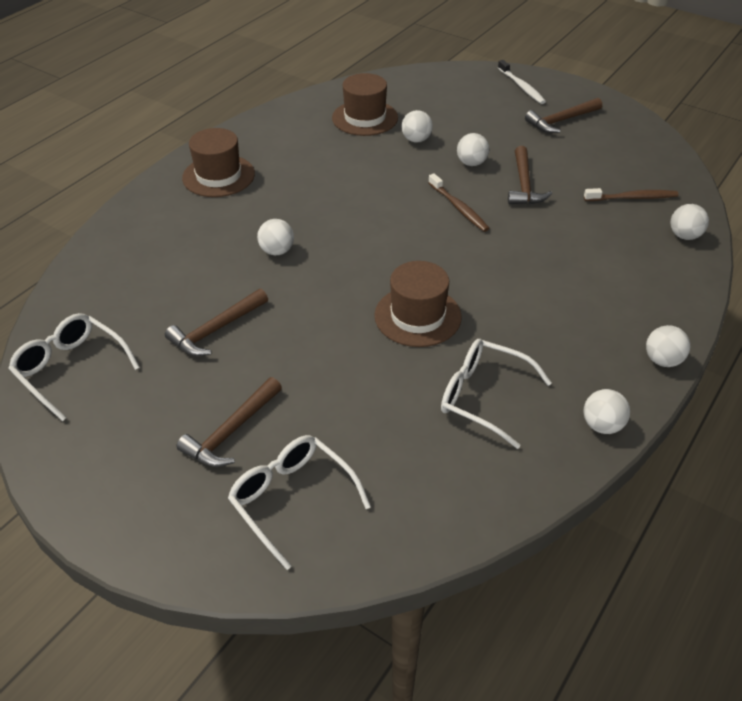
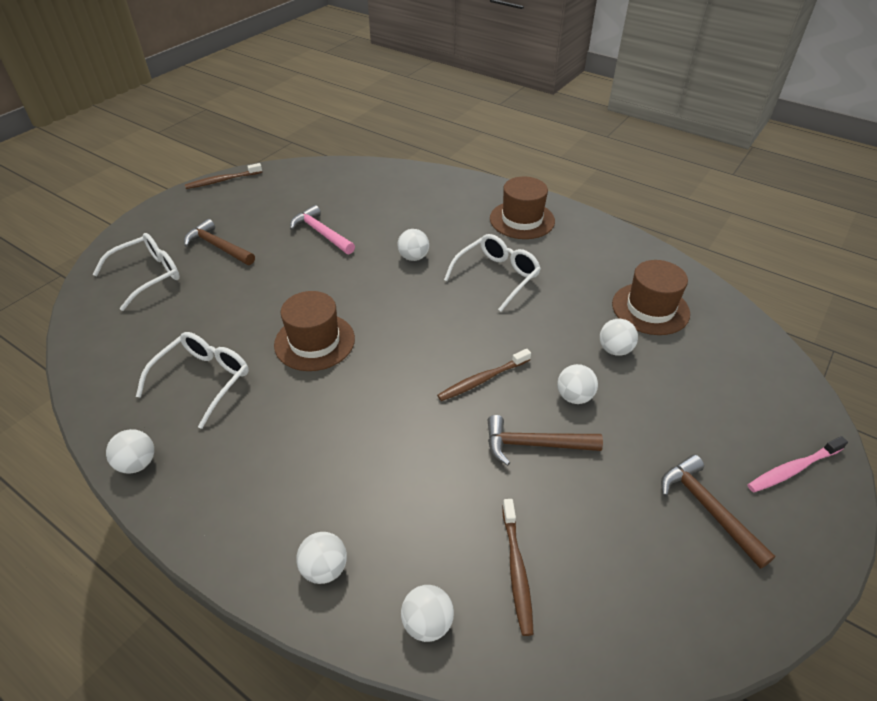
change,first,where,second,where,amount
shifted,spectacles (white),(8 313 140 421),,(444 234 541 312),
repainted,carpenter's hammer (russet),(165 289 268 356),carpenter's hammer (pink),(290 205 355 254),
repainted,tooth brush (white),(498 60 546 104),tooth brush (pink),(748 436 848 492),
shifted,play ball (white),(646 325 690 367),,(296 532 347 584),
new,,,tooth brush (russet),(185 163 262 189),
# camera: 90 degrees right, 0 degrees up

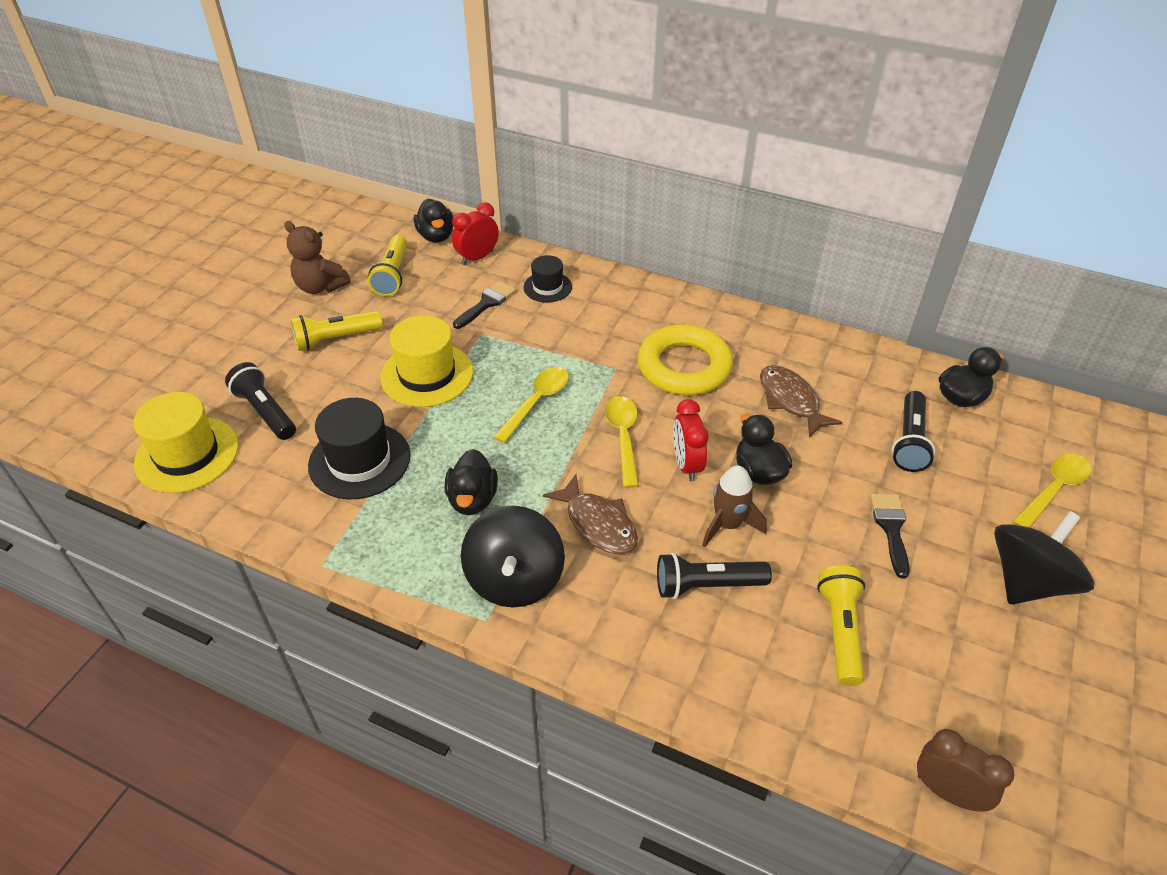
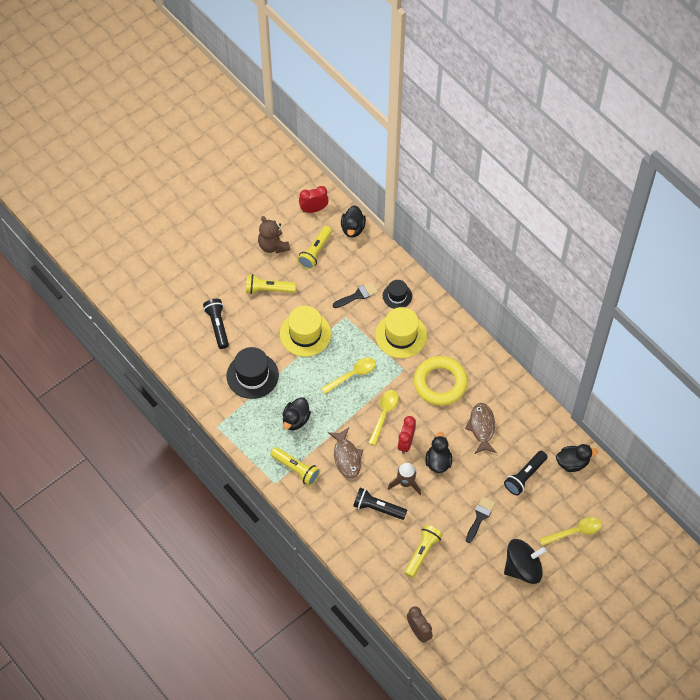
change,first,where,second,where,amount
shifted,tall hat (golden),(133 392 238 493),,(375 307 427 358),
shifted,clock (red),(452 202 499 265),,(299 186 329 213),
swapped,whirligig (jet-black),(461 505 565 608),pocket torch (golden),(270 447 320 486),
# camera: 25 degrees right, 15 degrees up

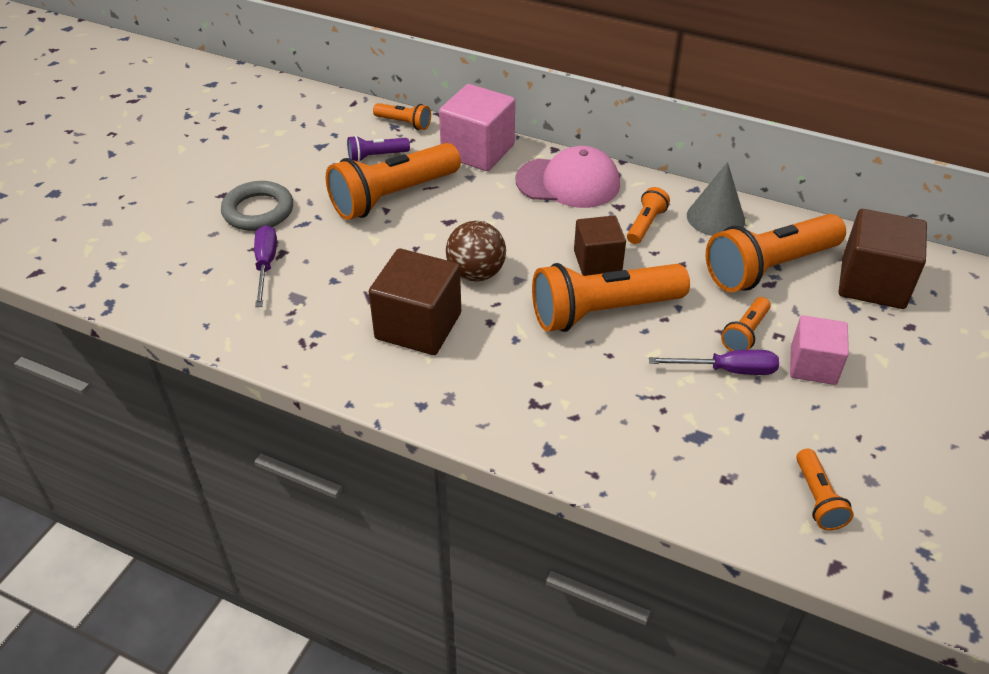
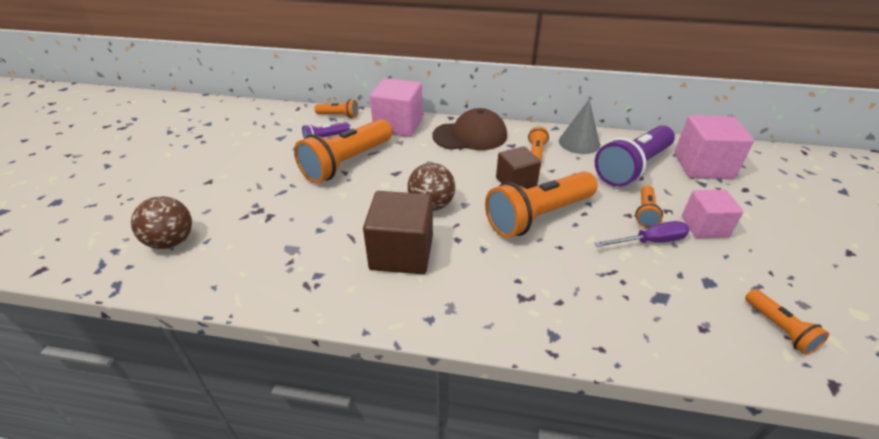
change,first,where,second,where,amount
gone,torus (gray),(221 181 293 231),,,
gone,screwdriver (violet),(254 225 277 307),,,
repainted,baseball cap (pink),(515 146 620 208),baseball cap (russet),(433 108 507 150),
repainted,pocket torch (orange-coloured),(706 214 846 292),pocket torch (violet),(595 125 675 187),
repainted,solid cube (russet),(839 209 927 309),solid cube (pink),(674 115 754 179),
new,,,play ball (russet),(131 196 192 249),
# camera: 15 degrees left, 5 degrees down

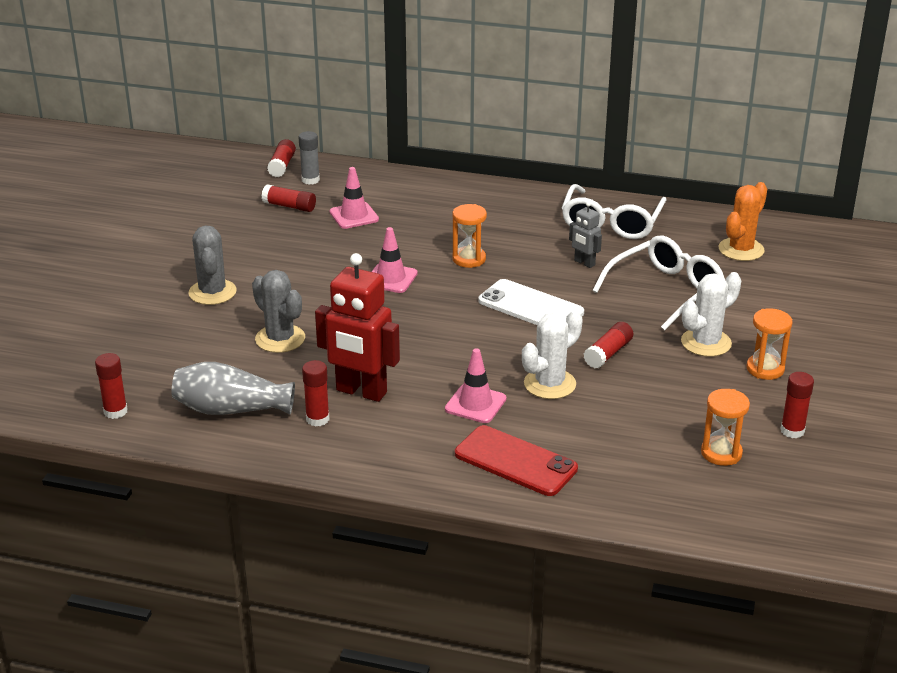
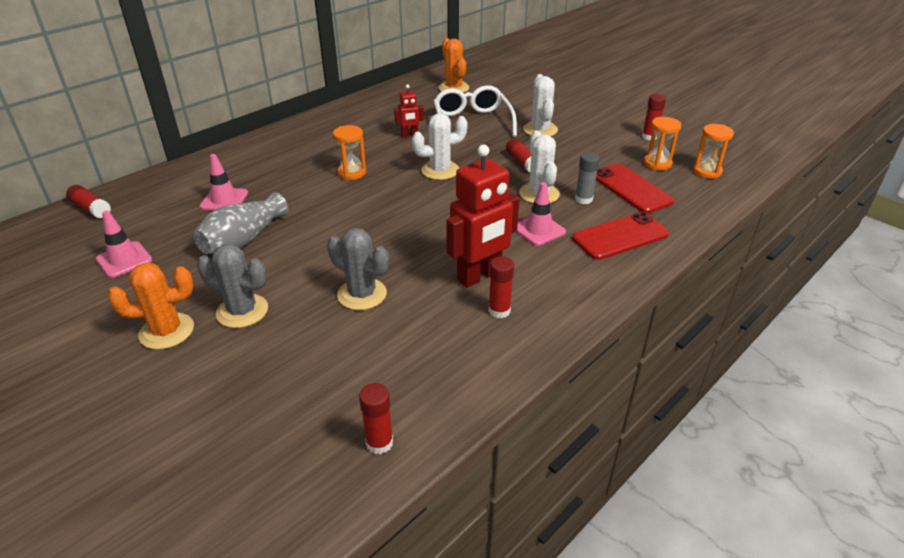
change,first,where,second,where,amount
shifted,flower vase (gray),(172 362 295 415),,(193 192 288 254),
rotated,prickly plant (gray),(252 270 305 353),,(327 228 389 310),45 degrees clockwise
gone,glue stick (red),(261 184 316 212),,,
shifted,glue stick (gray),(299 131 320 185),,(575 152 600 204),
shifted,traffic cone (pink),(372 227 418 293),,(96 211 152 278),
swapped,phone (white),(479 279 584 325),prickly plant (white),(412 113 468 180),
gone,spectacles (white),(562 184 667 239),,,
repainted,robot figure (gray),(569 201 602 268),robot figure (red),(394 84 424 138),
shifted,sandglass (orange-coloured),(746 308 792 380),,(693 124 734 178),
new,,,prickly plant (orange-coloured),(108 263 194 350),
new,,,phone (red),(596 164 674 213),
# camera: 60 degrees left, 5 degrees up

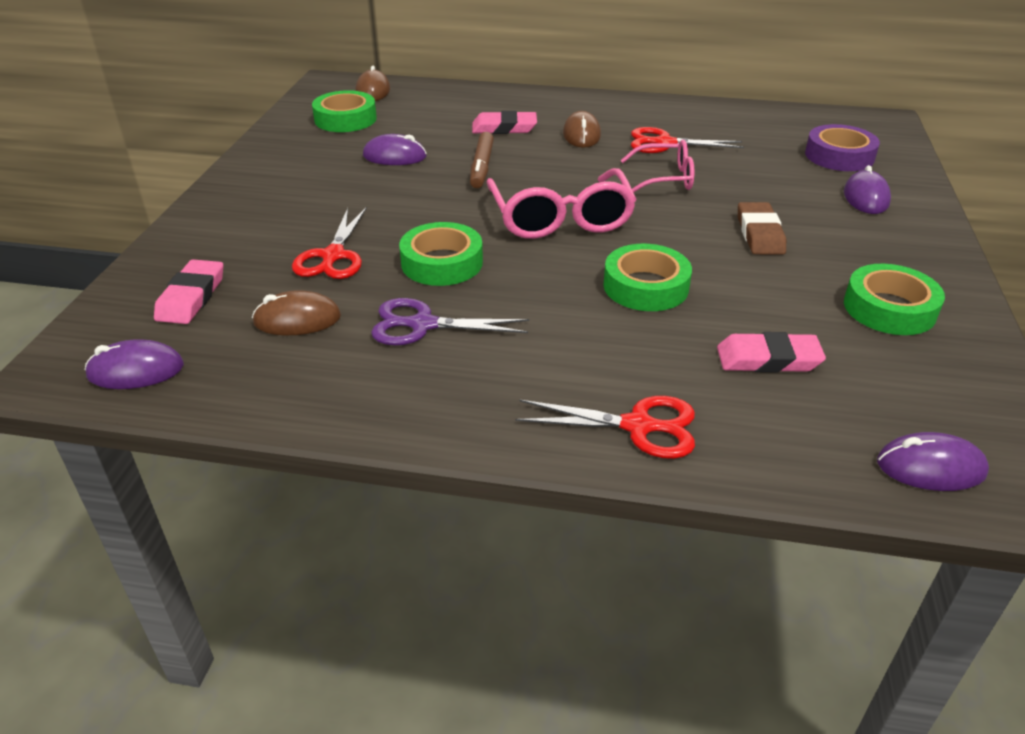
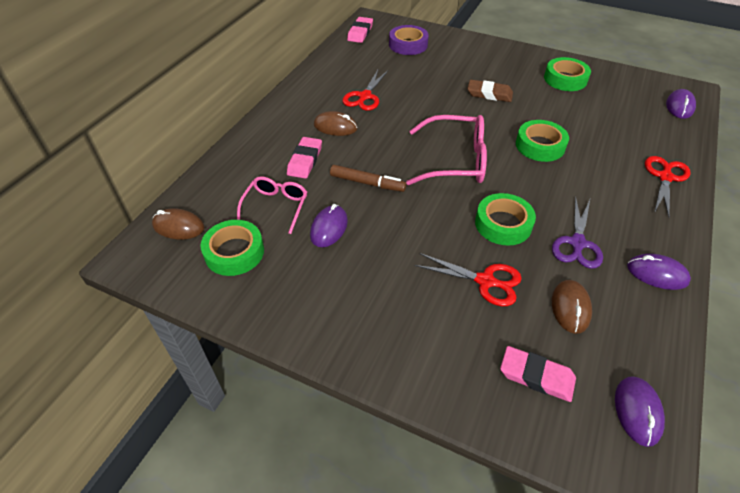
change,first,where,second,where,amount
shifted,spectacles (pink),(620 140 694 193),,(237 176 307 234),
shifted,gum eraser (pink),(717 332 826 373),,(347 17 373 43),
shifted,PC mouse (violet),(844 165 891 214),,(627 254 691 290),
# camera: 75 degrees left, 10 degrees up

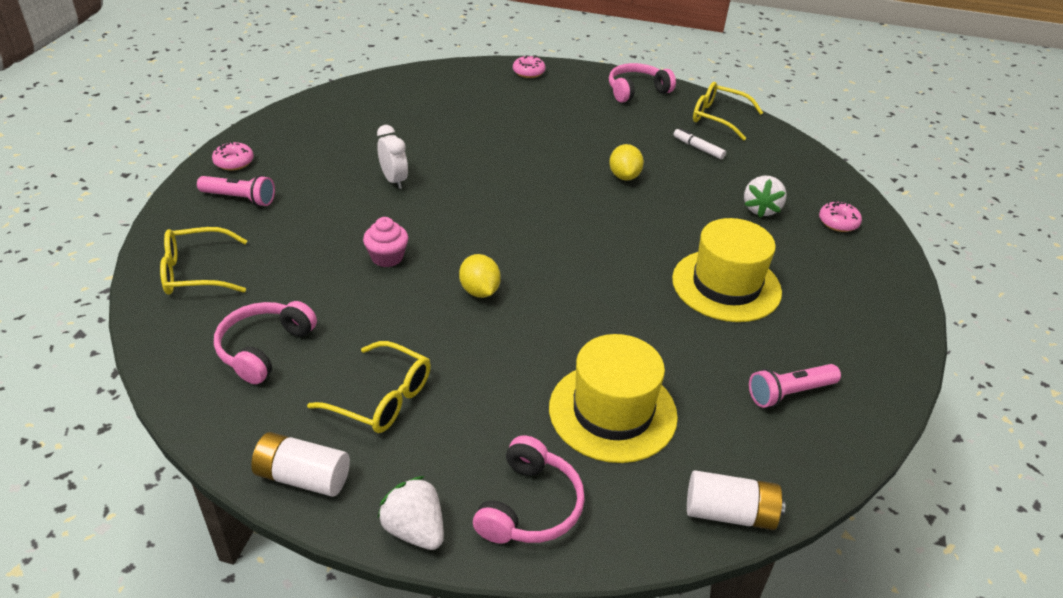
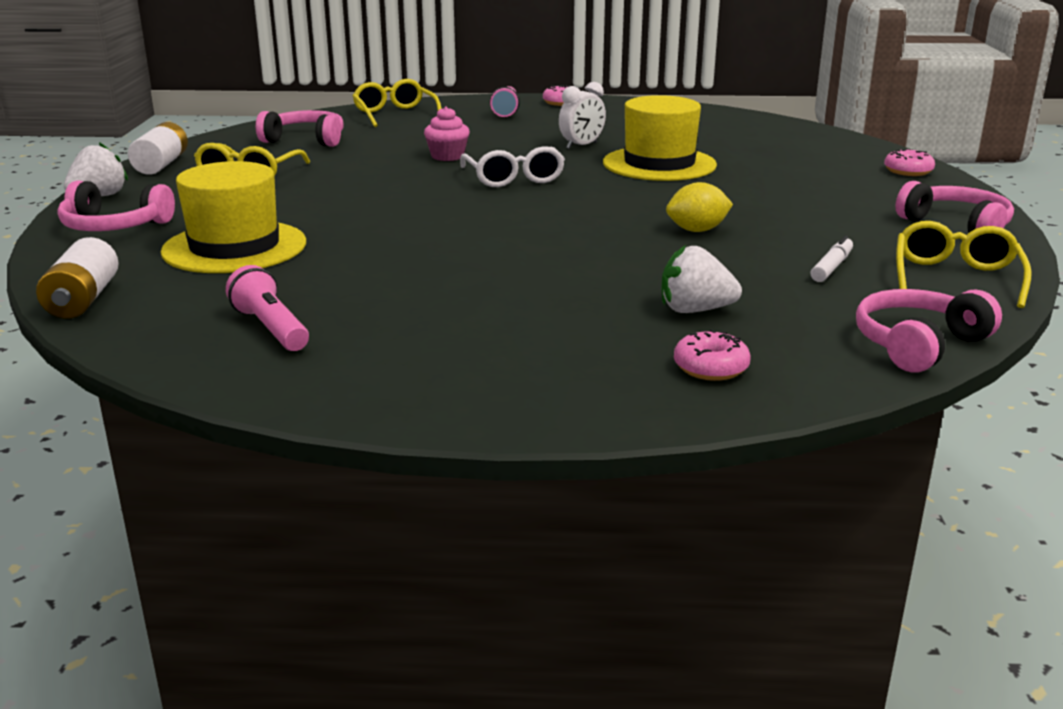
change,first,where,second,where,amount
gone,citrus fruit (golden),(459 254 501 298),,,
shifted,tall hat (golden),(672 218 782 322),,(603 95 717 181),
new,,,spectacles (white),(460 146 565 187),
new,,,headphones (pink),(856 289 1002 373),
# camera: 80 degrees right, 15 degrees down

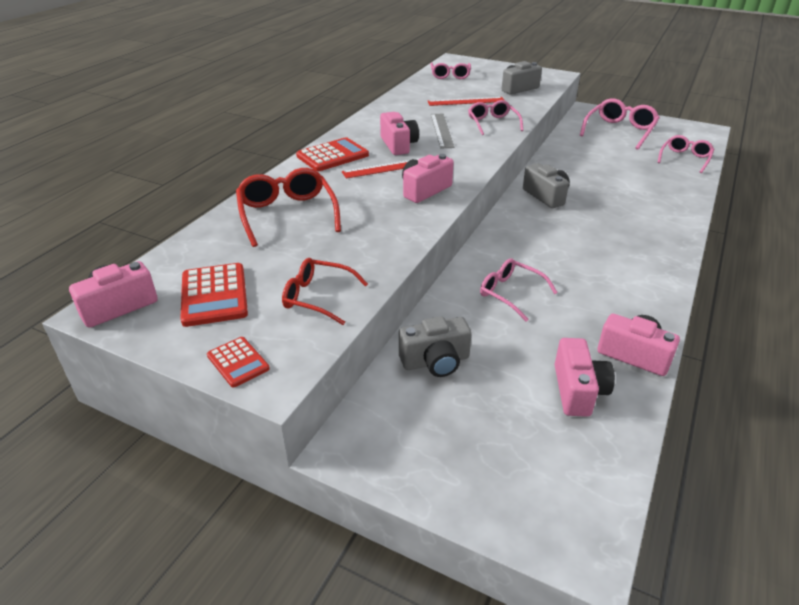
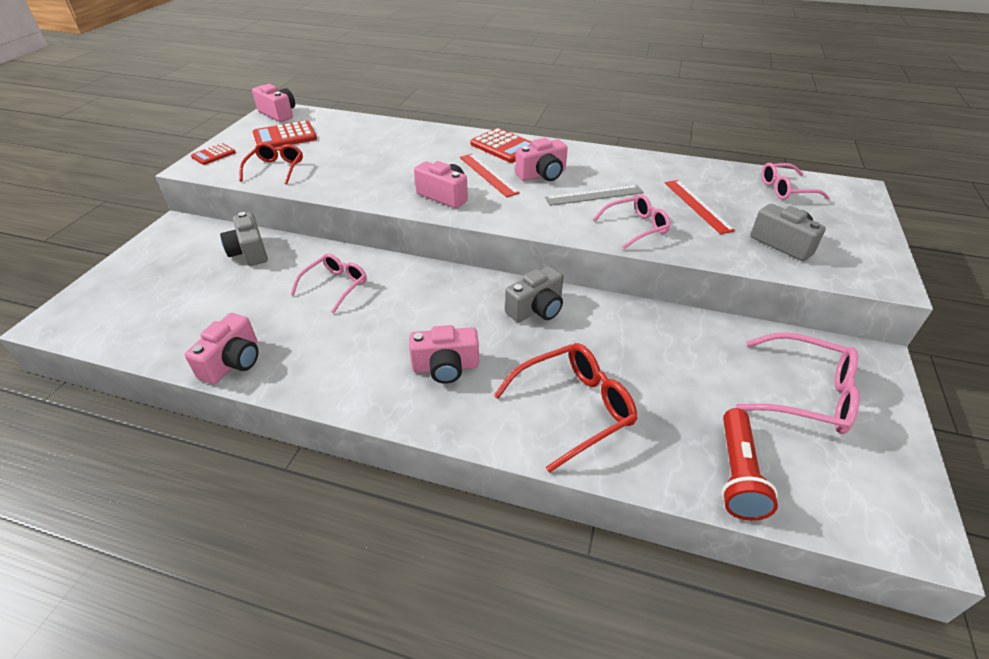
change,first,where,second,where,amount
shifted,spectacles (red),(236 168 341 247),,(494 343 637 473),
shifted,photo camera (pink),(554 338 615 417),,(409 325 479 384),
swapped,spectacles (pink),(657 135 714 173),pocket torch (red),(721 408 778 521),
# camera: 80 degrees right, 5 degrees up

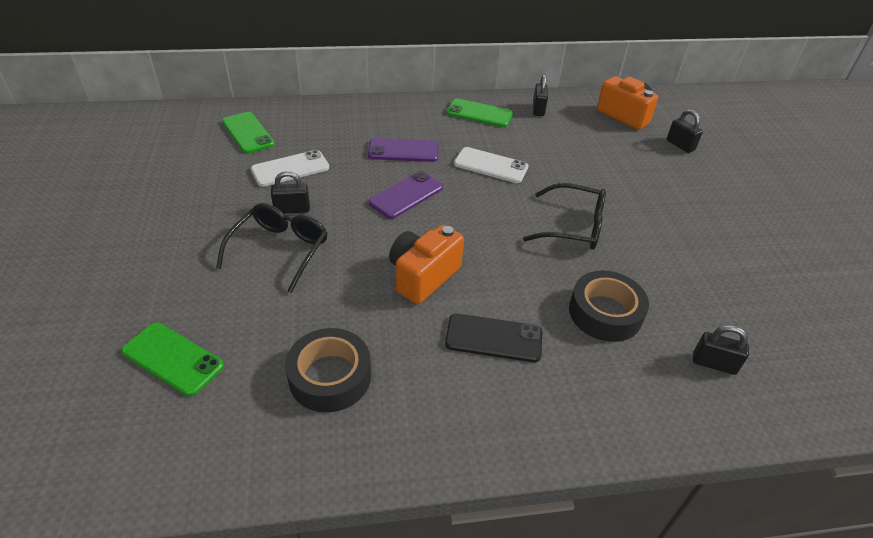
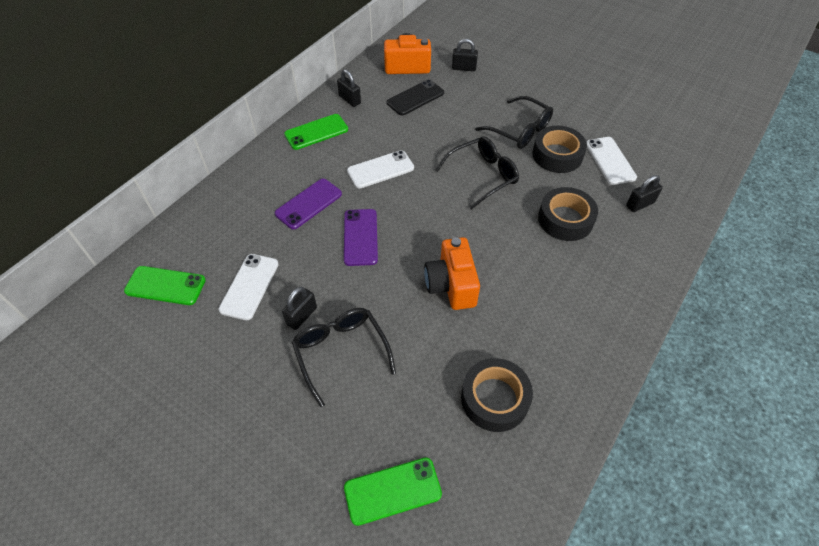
change,first,where,second,where,amount
shifted,phone (jet-black),(445 313 542 362),,(387 79 444 116),
new,,,spectacles (jet-black),(475 96 553 149),
new,,,tape (jet-black),(533 126 587 173),
new,,,phone (white),(586 137 637 185),
# camera: 45 degrees left, 10 degrees up

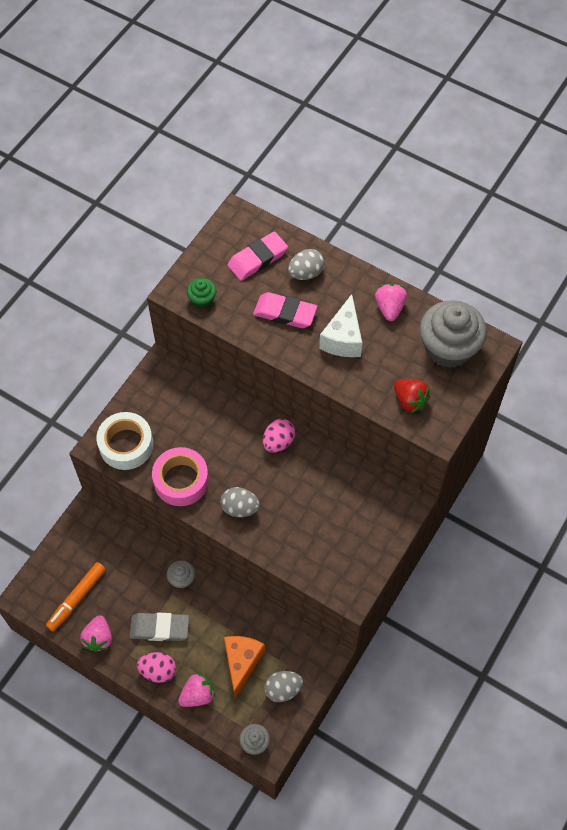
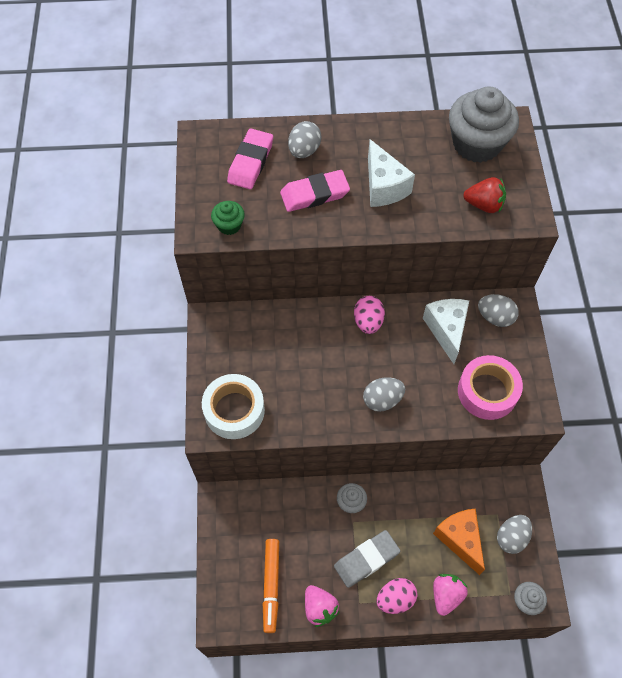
change,first,where,second,where,amount
shifted,tape (pink),(152 447 209 506),,(458 355 523 420),
gone,strawberry (pink),(375 283 407 321),,,
new,,,cheese wedge (white),(423 299 469 364),
new,,,toy egg (gray),(478 294 519 327),
# camera: 35 degrees left, 0 degrees up

